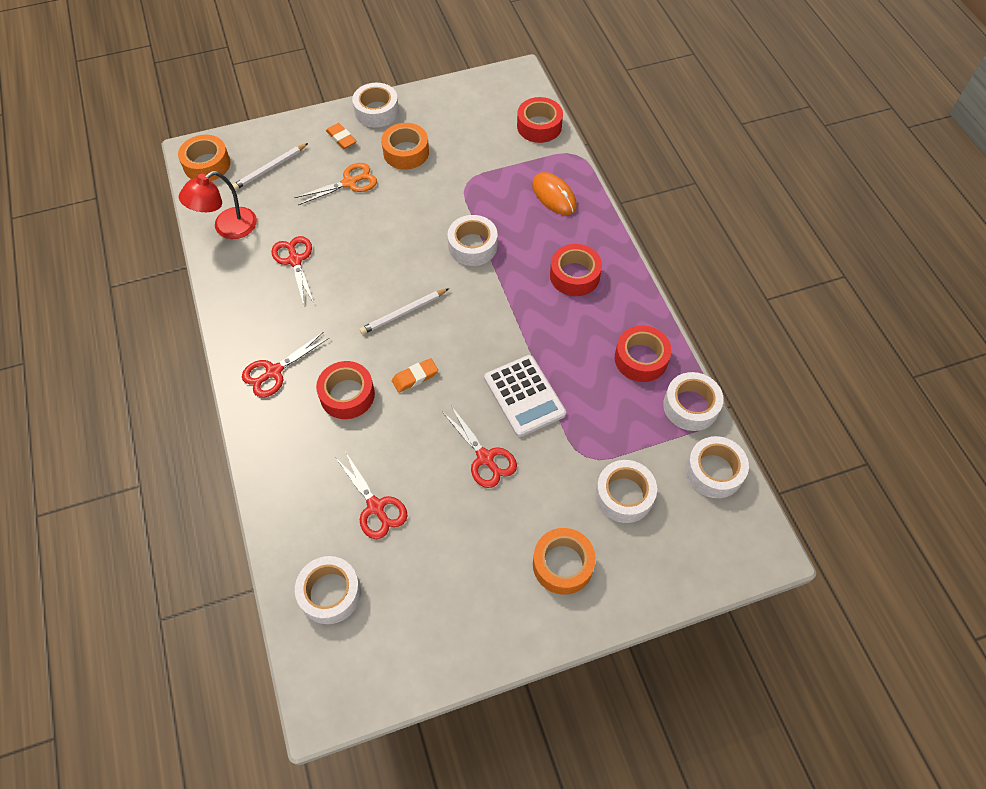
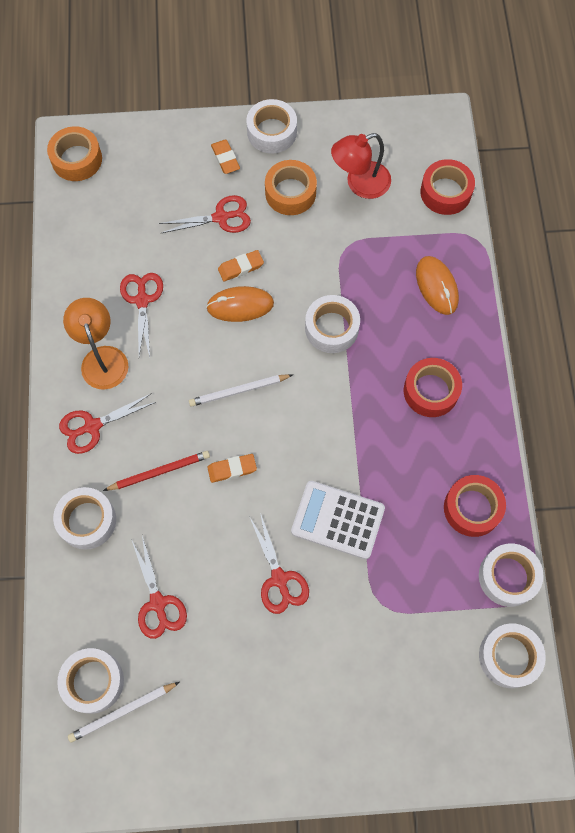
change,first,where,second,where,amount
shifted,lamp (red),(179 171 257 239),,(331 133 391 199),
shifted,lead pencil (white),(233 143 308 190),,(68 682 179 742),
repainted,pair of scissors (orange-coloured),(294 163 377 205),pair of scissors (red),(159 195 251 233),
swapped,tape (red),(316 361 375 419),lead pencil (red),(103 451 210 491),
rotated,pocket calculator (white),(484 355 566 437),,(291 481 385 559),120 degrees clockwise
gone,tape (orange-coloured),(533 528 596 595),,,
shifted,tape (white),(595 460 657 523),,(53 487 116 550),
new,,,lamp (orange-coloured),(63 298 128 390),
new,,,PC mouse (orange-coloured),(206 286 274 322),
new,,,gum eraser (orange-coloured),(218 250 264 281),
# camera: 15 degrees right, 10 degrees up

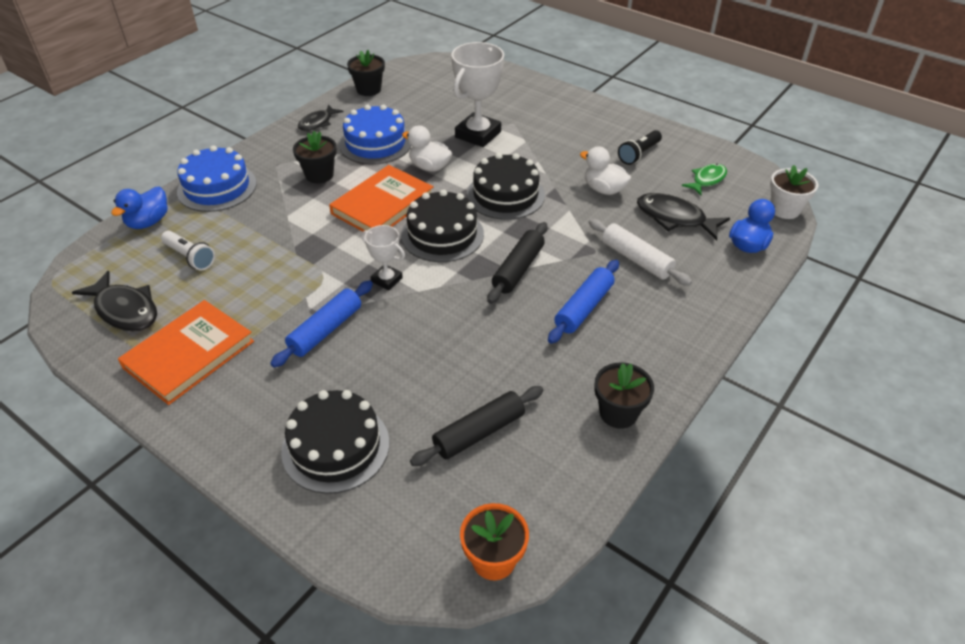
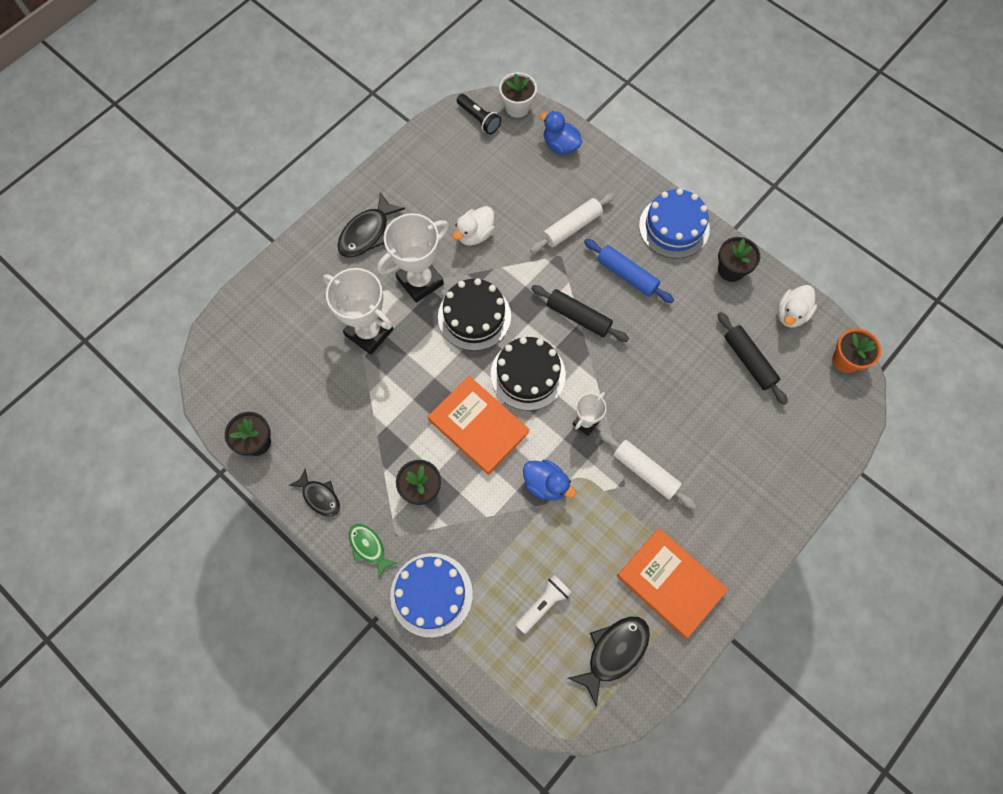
change,first,where,second,where,amount
shifted,duck (blue),(111 186 167 229),,(523 460 576 500),
repainted,dough roller (blue),(270 280 373 368),dough roller (white),(599 431 697 509),
gone,cake (jet-black),(281 390 389 494),,,
shifted,cake (blue),(339 105 411 165),,(639 188 710 259),
shifted,duck (white),(402 126 452 172),,(778 285 817 327),
shifted,pocket torch (jet-black),(618 130 662 165),,(457 94 501 134),
shifted,fish (jet-black),(637 193 730 241),,(337 192 405 258),
shifted,fish (green),(682 164 727 195),,(349 524 397 578),
new,,,prize cup (white),(377 213 449 303),
# camera: 85 degrees left, 25 degrees up

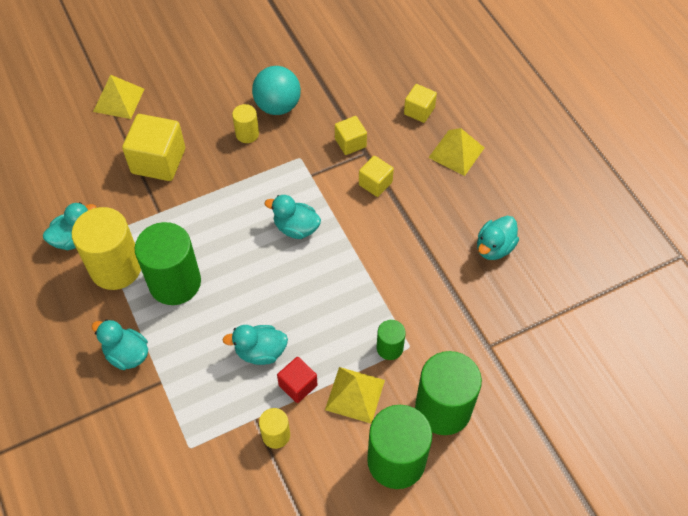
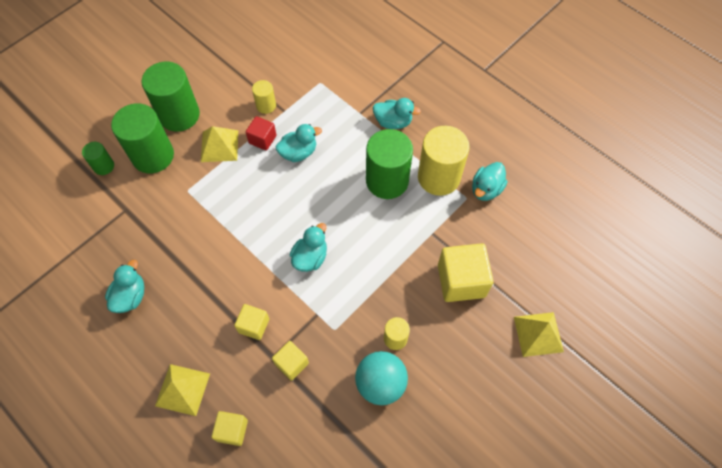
change,first,where,second,where,amount
rotated,duck (turquoise),(265 195 321 239),,(290 223 327 272),60 degrees counterclockwise
shifted,cylinder (green),(377 320 406 360),,(82 142 114 175),
# camera: 160 degrees right, 5 degrees up

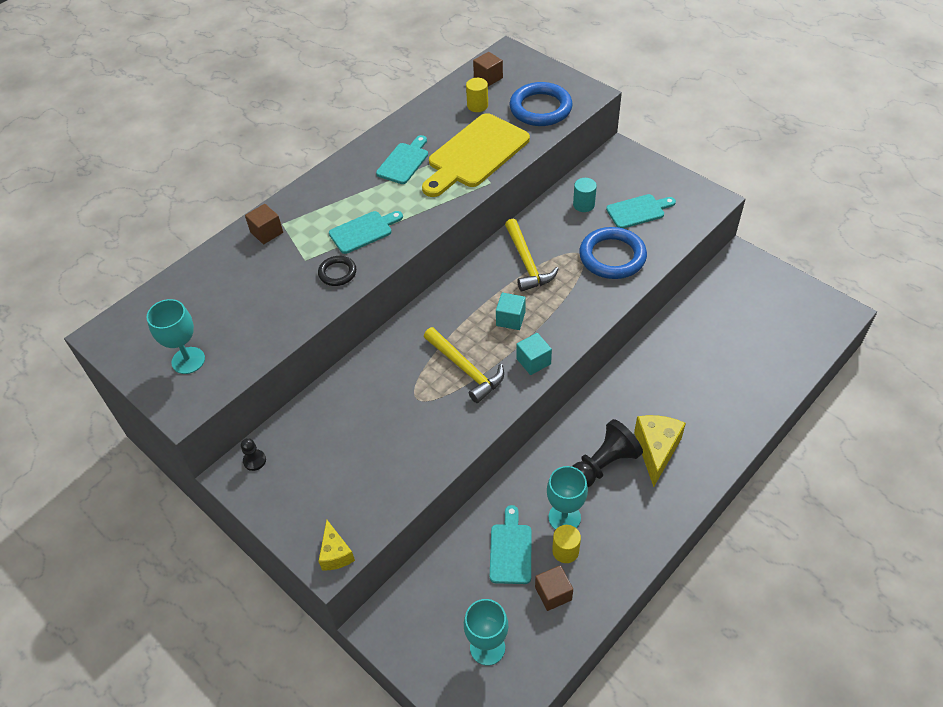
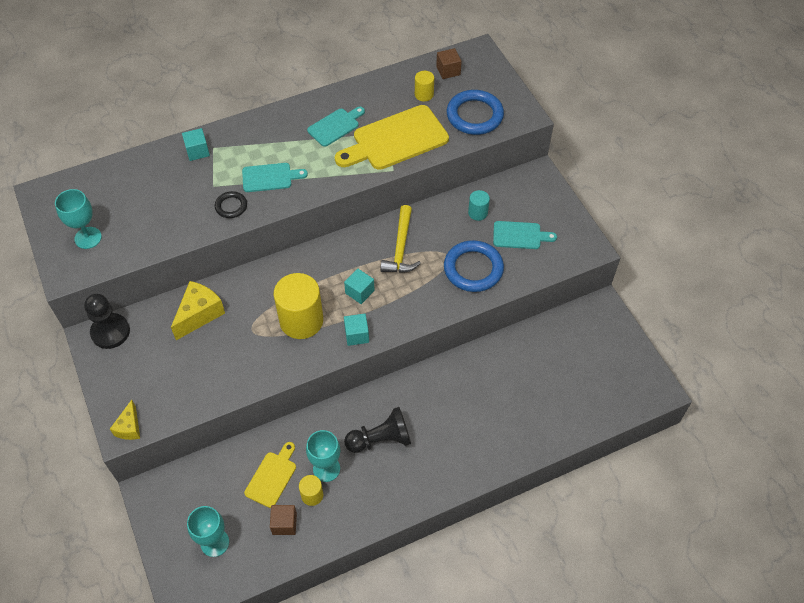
change,first,where,second,where,amount
scaled,game pawn (jet-black),(241 438 266 471),,(84 294 130 349),x2.09
repainted,solid cube (russet),(245 204 283 244),solid cube (turquoise),(182 128 210 161),
swapped,carpenter's hammer (golden),(424 327 504 403),cylinder (golden),(274 273 323 339),
repainted,chopping board (turquoise),(490 505 531 584),chopping board (golden),(244 442 296 508),
shifted,cheese wedge (golden),(634 415 686 487),,(171 281 225 340),
# camera: 20 degrees right, 5 degrees up

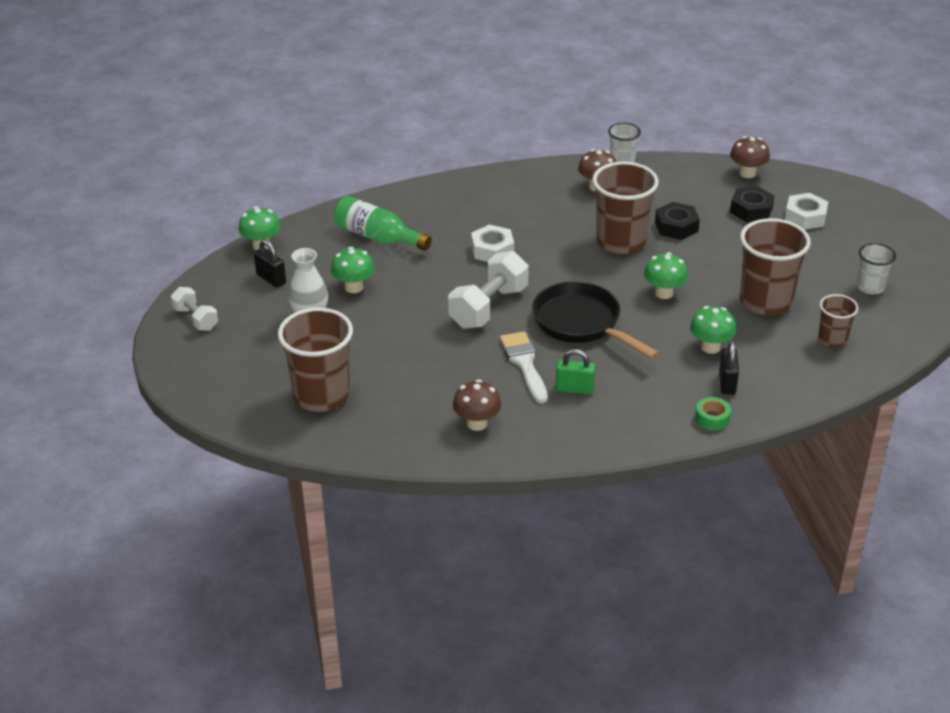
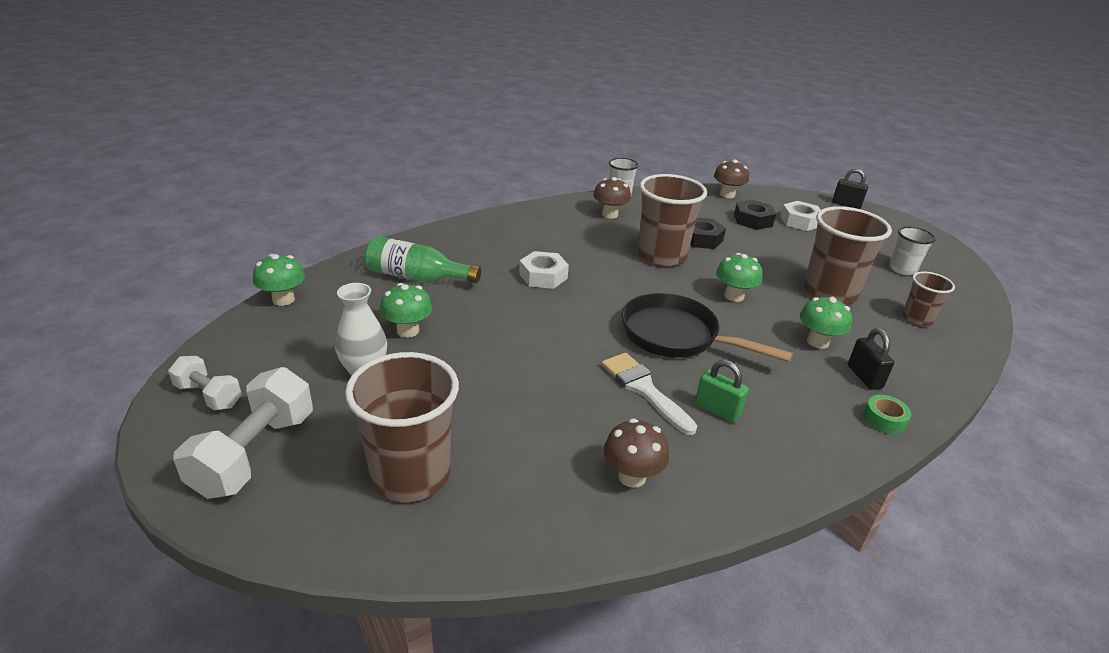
change,first,where,second,where,amount
shifted,small lock (jet-black),(254 240 286 288),,(832 168 868 209),
shifted,dumbbell (white),(448 251 529 329),,(173 367 313 499),
rotated,small lock (green),(556 349 595 394),,(695 360 749 423),45 degrees clockwise
# camera: 20 degrees left, 5 degrees down

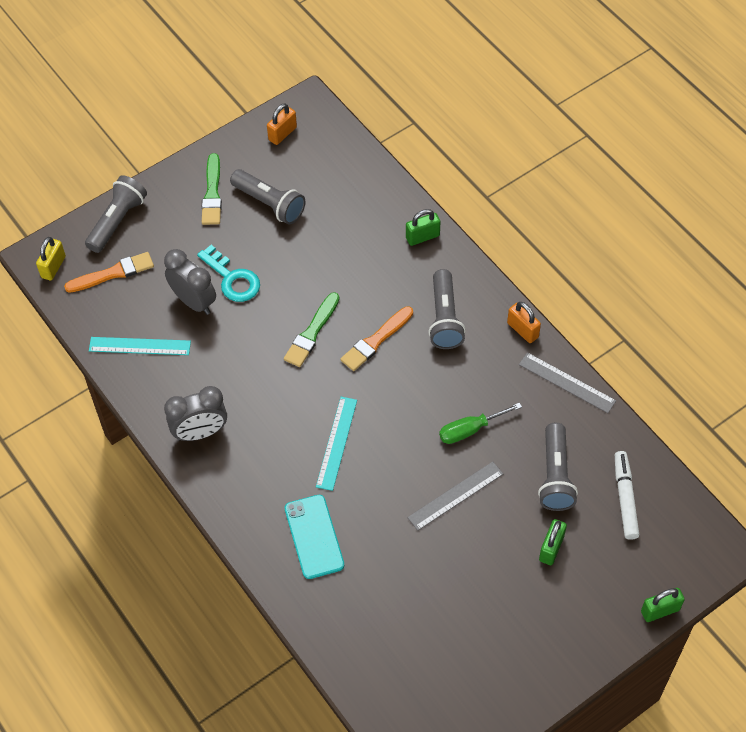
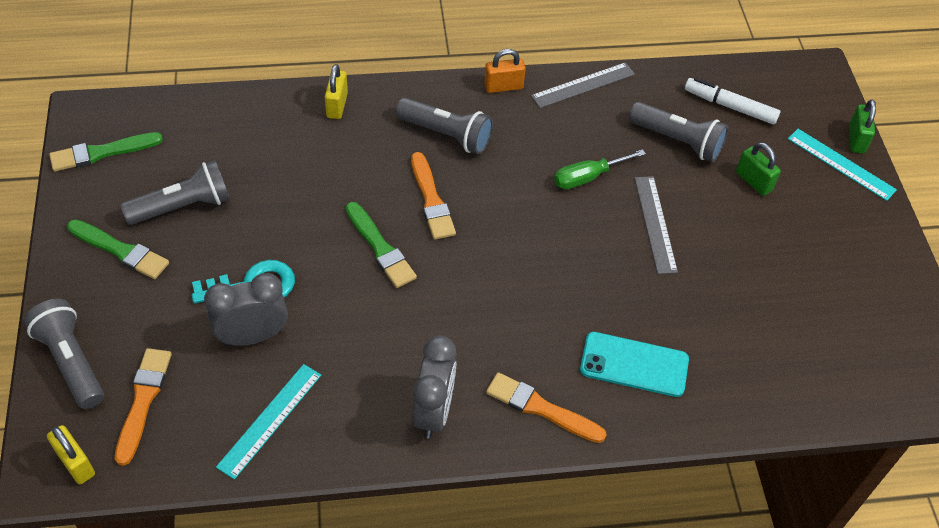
change,first,where,second,where,amount
swapped,small lock (orange-coloured),(267 103 297 145),brush (green),(49 132 163 172),
shifted,measuring stick (turquoise),(316 397 357 491),,(788 129 897 201),
repainted,small lock (green),(406 209 440 246),small lock (golden),(325 64 348 119),
rotated,screwdriver (green),(439 403 522 444),,(554 149 646 189),60 degrees clockwise
new,,,brush (orange-coloured),(486 372 607 443),
# camera: 65 degrees left, 5 degrees down

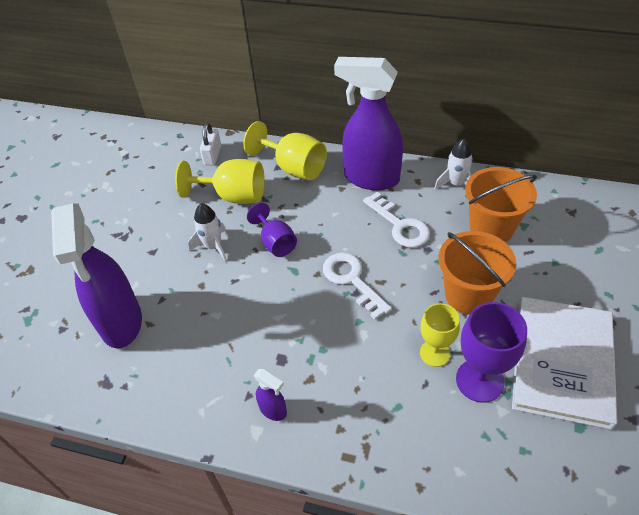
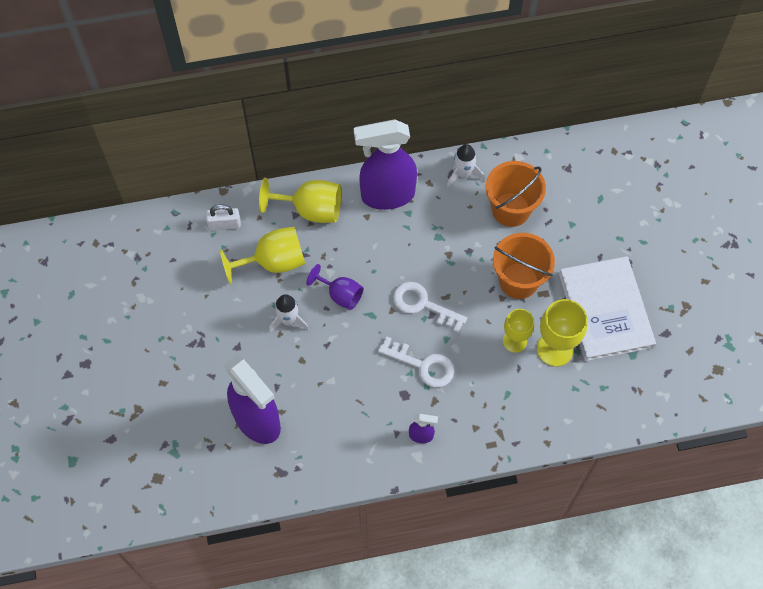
change,first,where,second,where,amount
rotated,small lock (white),(200 123 221 165),,(206 205 241 230),75 degrees counterclockwise
shifted,door key (white),(363 192 430 248),,(378 336 454 388),
repainted,goblet (violet),(456 302 527 403),goblet (golden),(537 299 587 367),
# camera: 30 degrees left, 15 degrees up

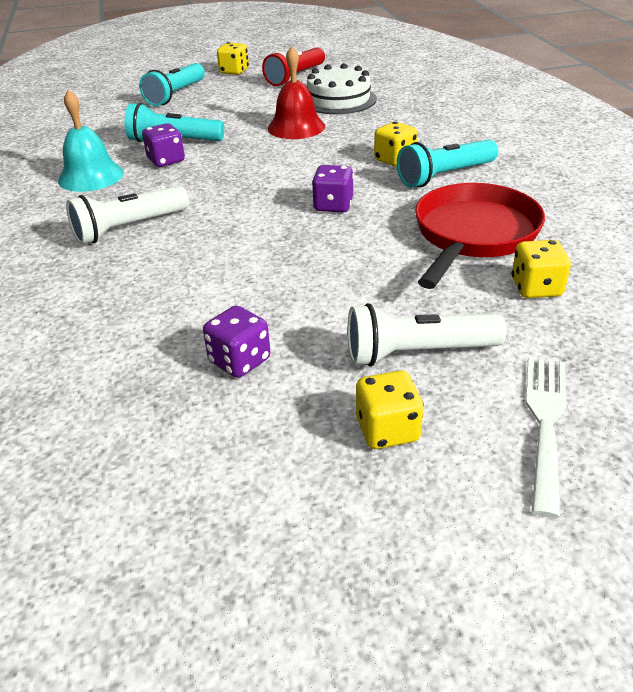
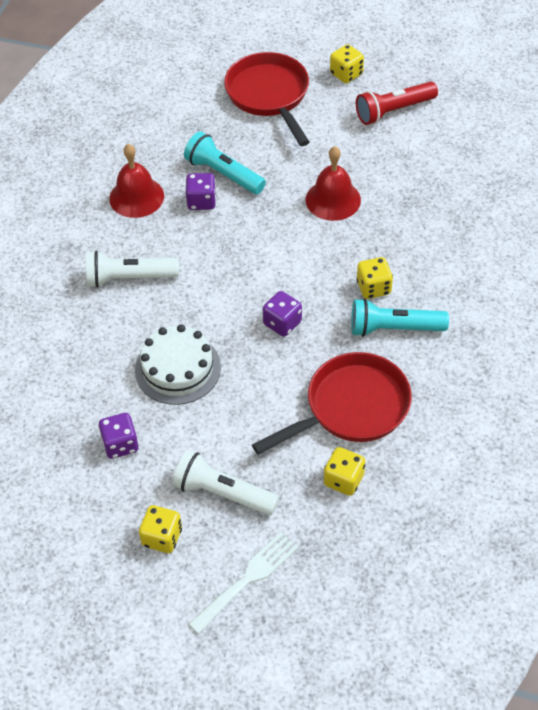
change,first,where,second,where,amount
repainted,bell (turquoise),(58 90 124 192),bell (red),(109 144 164 218),
swapped,pocket torch (turquoise),(139 63 205 106),skillet (red),(224 52 310 146),
shifted,cake (white),(307 63 377 114),,(135 324 221 405),
# camera: 30 degrees right, 15 degrees up

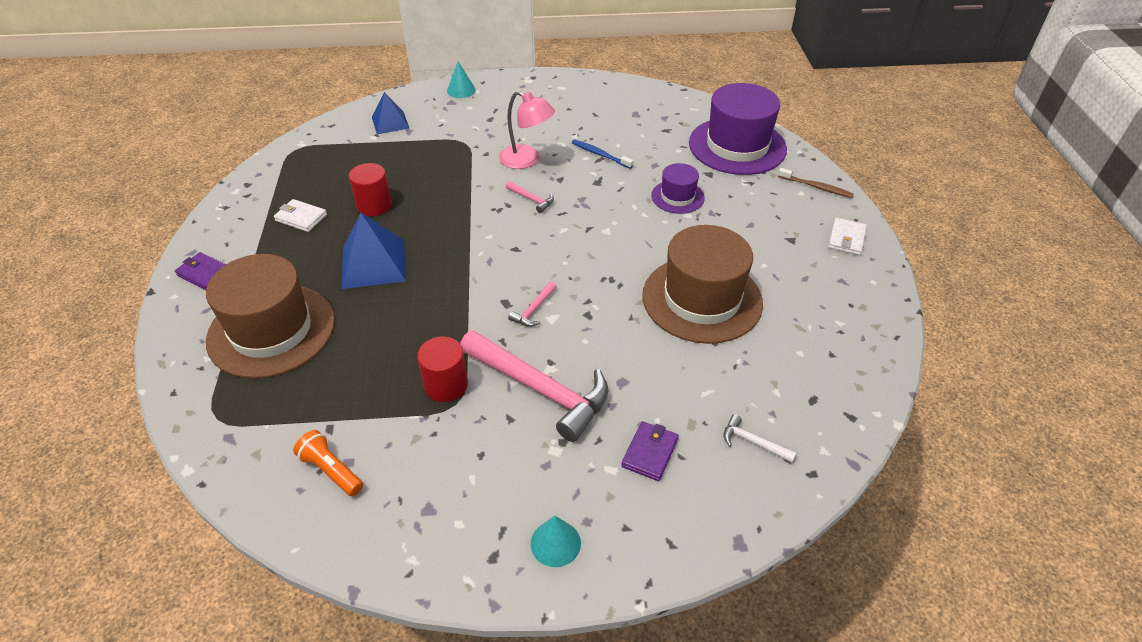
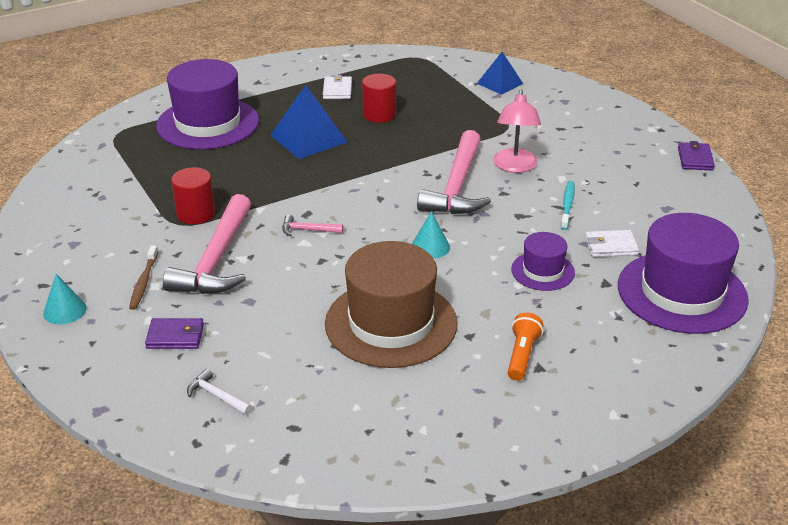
change,first,where,second,where,amount
shifted,card wallet (violet),(175 252 226 290),,(678 141 715 170),
repainted,tall hat (russet),(206 254 335 378),tall hat (violet),(156 59 259 150),
shifted,pocket torch (orange-coloured),(293 430 363 496),,(508 312 543 381),
shifted,solid cone (turquoise),(447 62 476 98),,(412 211 450 259),
scaled,carpenter's hammer (pink),(506 181 554 213),,(417 130 491 214),x2.38
repainted,tooth brush (blue),(572 139 633 169),tooth brush (turquoise),(561 181 575 230),
rotated,carpenter's hammer (white),(724 414 796 463),,(187 369 252 415),60 degrees counterclockwise
shifted,tooth brush (russet),(778 168 854 198),,(129 245 158 310),
shifted,card wallet (white),(828 218 867 255),,(585 230 639 257),
# camera: 65 degrees right, 10 degrees down

